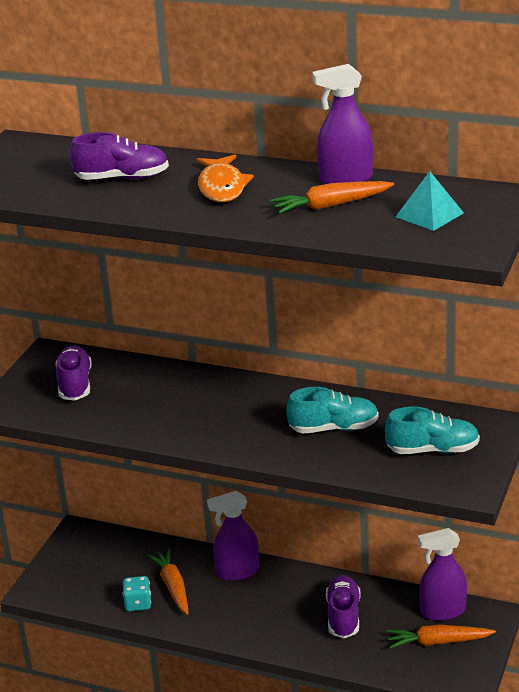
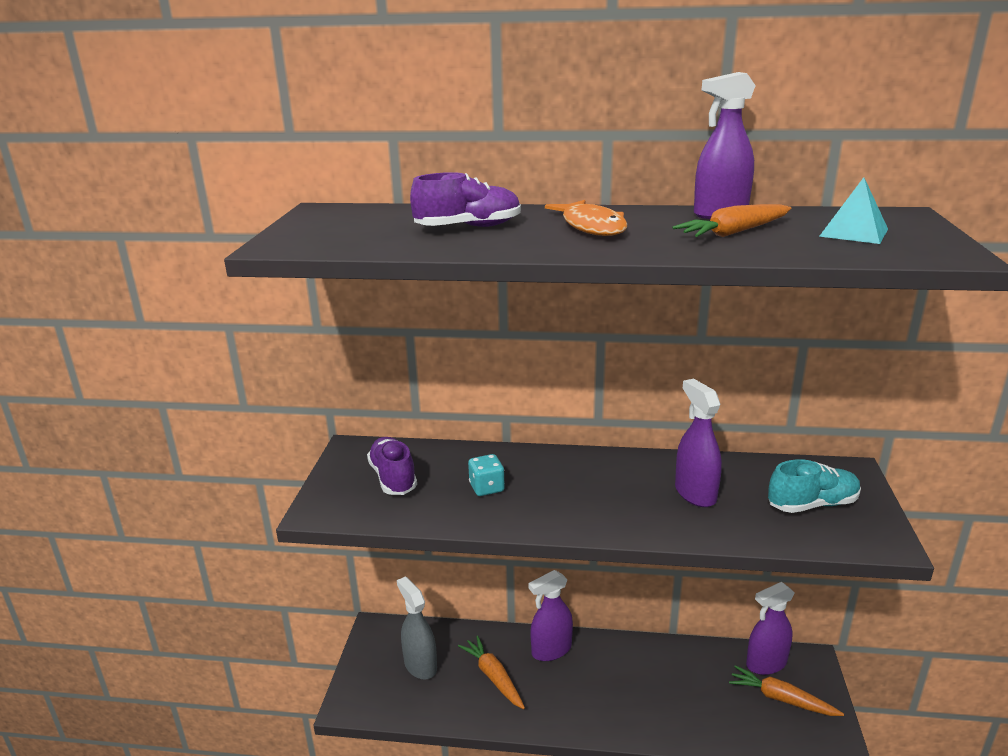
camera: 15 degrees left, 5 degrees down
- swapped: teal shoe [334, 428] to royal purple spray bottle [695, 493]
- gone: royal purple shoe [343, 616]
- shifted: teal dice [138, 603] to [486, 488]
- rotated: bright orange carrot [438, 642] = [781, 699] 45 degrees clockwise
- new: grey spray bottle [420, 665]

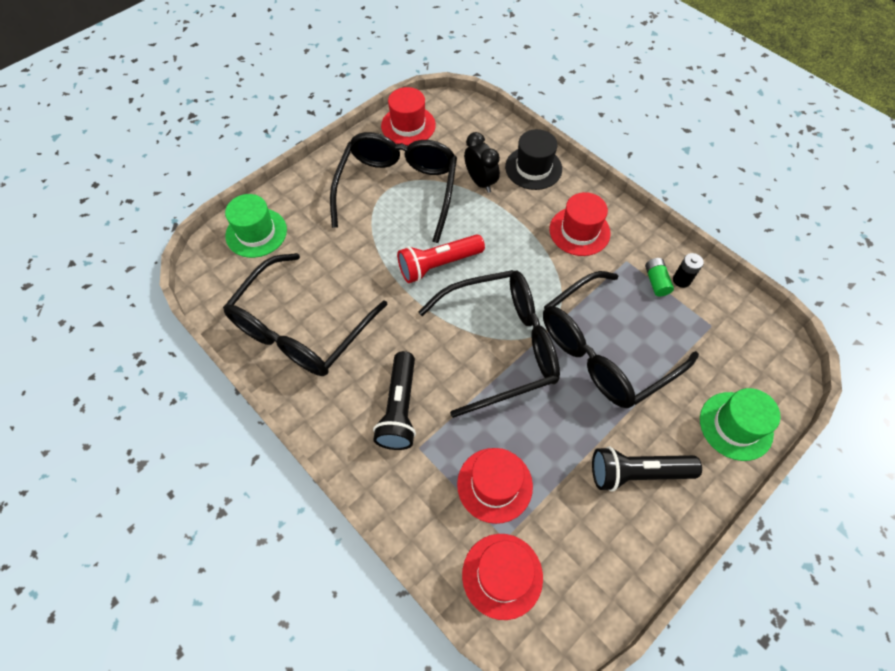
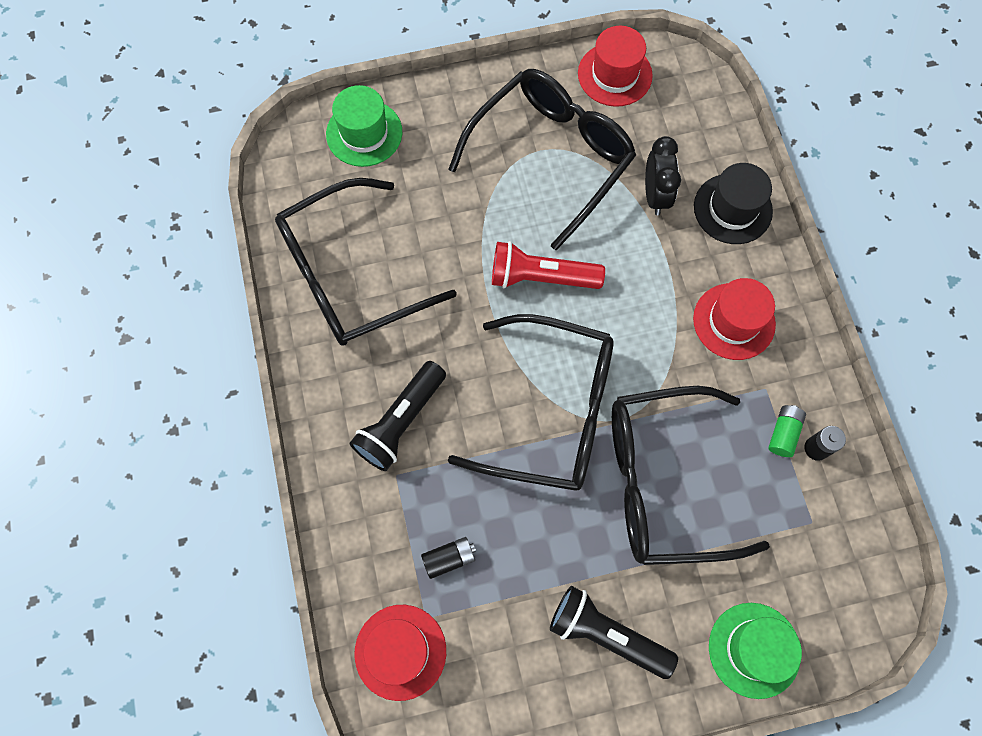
camera: 30 degrees right, 10 degrees up
- swapped: crimson tall hat [494, 485] to black battery [449, 558]

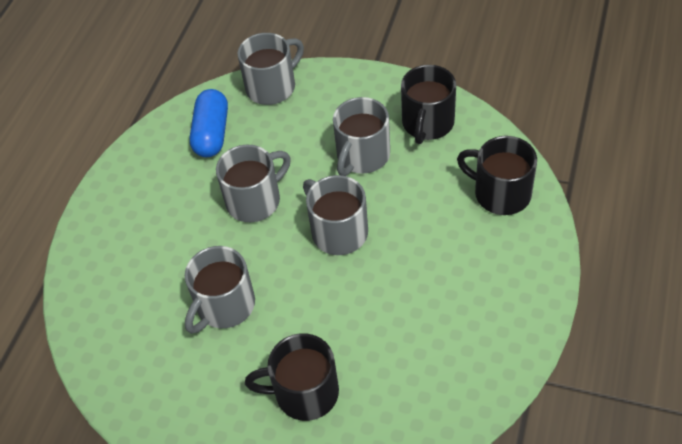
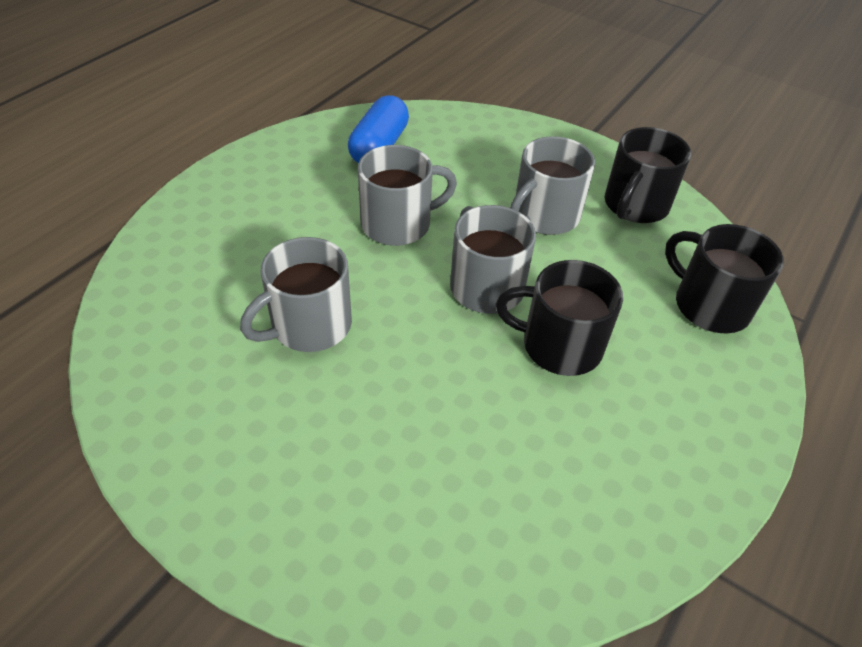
camera: 10 degrees right, 5 degrees down
- gone: grey mug [272, 87]
- shifted: black mug [304, 392] to [559, 345]

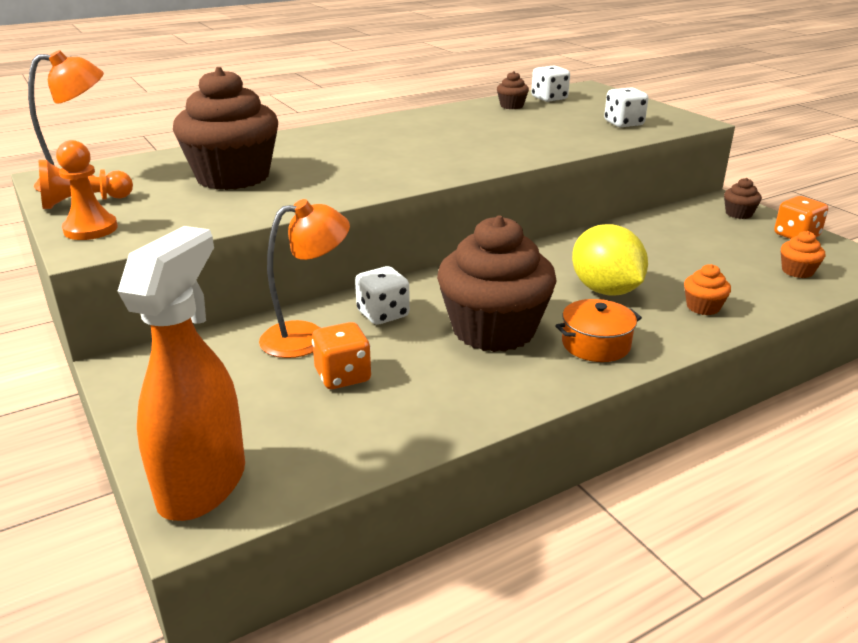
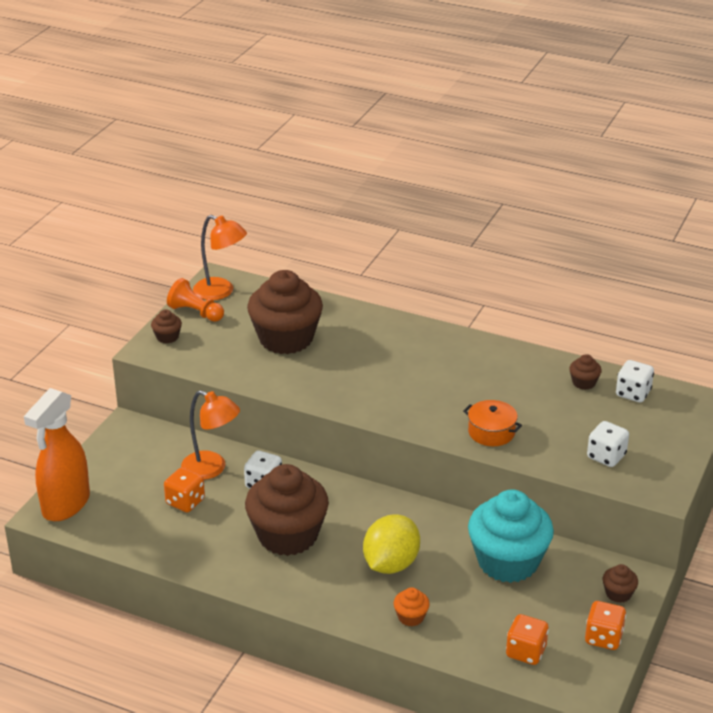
camera: 55 degrees right, 5 degrees up
- swapped: bright orange chess pawn [90, 229] to dark brown cupcake [167, 337]
- rotated: bright orange spray bottle [203, 484] = [65, 505] 135 degrees clockwise
- swapped: bright orange cupcake [797, 271] to bright orange dice [526, 652]
- shifted: bright orange stockpot [595, 344] to [491, 432]
- new: teal cupcake [508, 562]

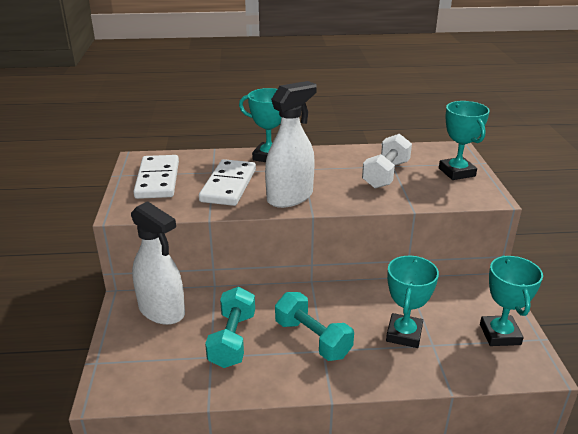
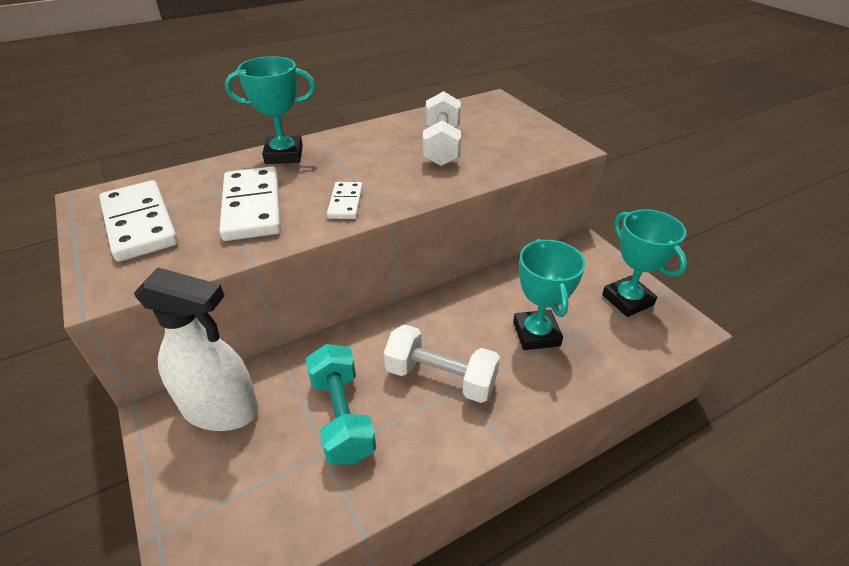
camera: 25 degrees left, 10 degrees up
- swapped: white spray bottle [290, 197] to white domino piece [346, 203]
- gone: teal award cup [456, 172]
- repainted: teal hand weight [312, 339] to white hand weight [440, 378]

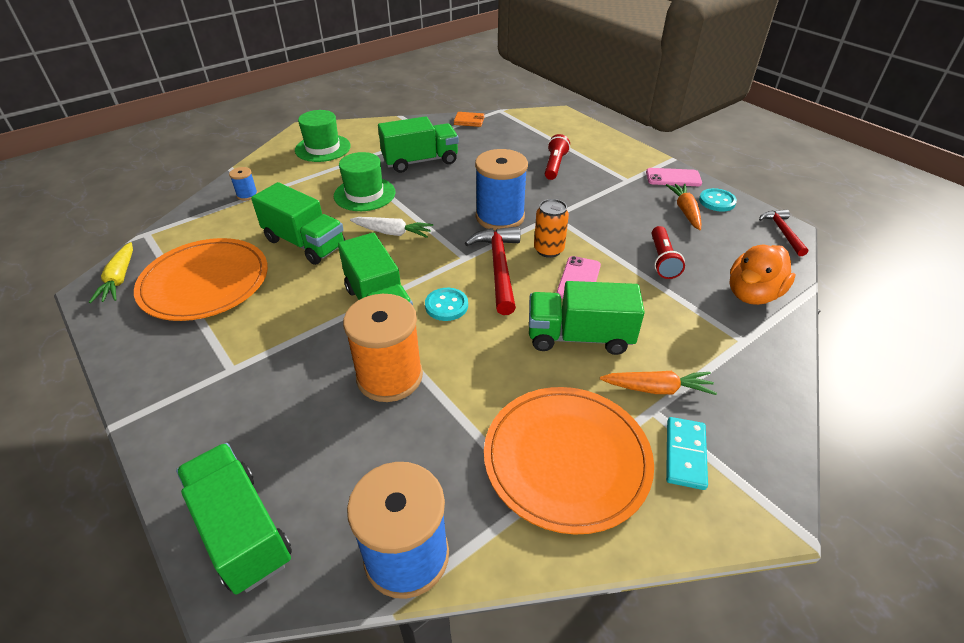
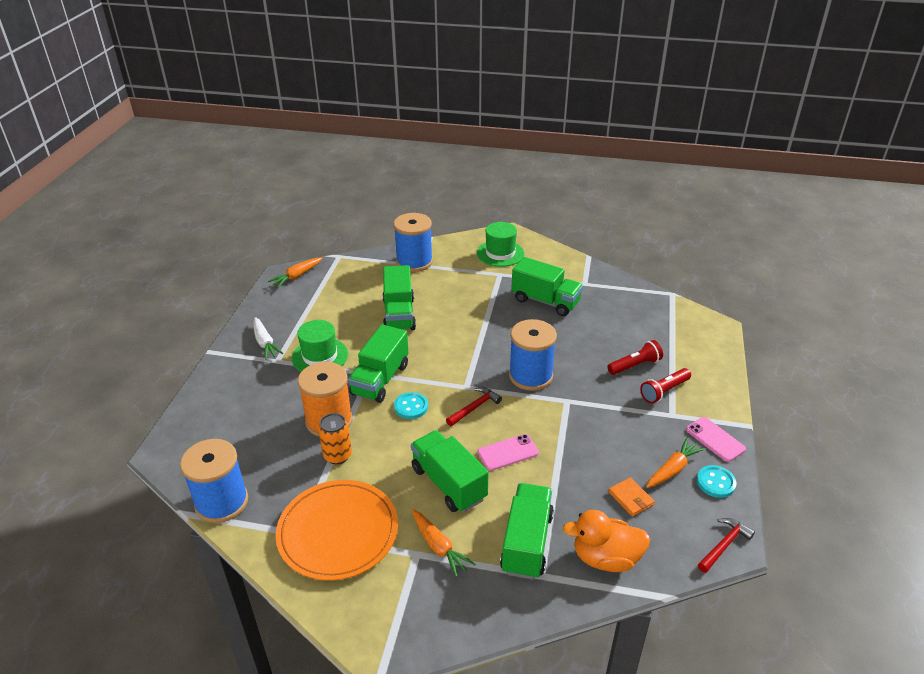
camera: 50 degrees right, 5 degrees down
- shifted: bright orange wallet [469, 121] to [630, 498]
- shifted: leaf-green tall hat [364, 194] to [320, 356]
- scaled: cobalt reel of thread [247, 195] = [414, 262] x2.28
- shifted: bright orange can [548, 250] to [337, 455]
- shifted: white carrot [392, 233] to [265, 343]
- scaled: crimson carpenter's hammer [498, 267] = [474, 407] x0.60
- shifted: crimson pocket torch [662, 260] to [664, 391]
- gone: bright orange plate [205, 282]
- repainted: golden carrot [119, 279] to bright orange carrot [297, 276]
- gone: teal domino piece [685, 454]
- shifted: leaf-green truck [242, 530] to [527, 543]

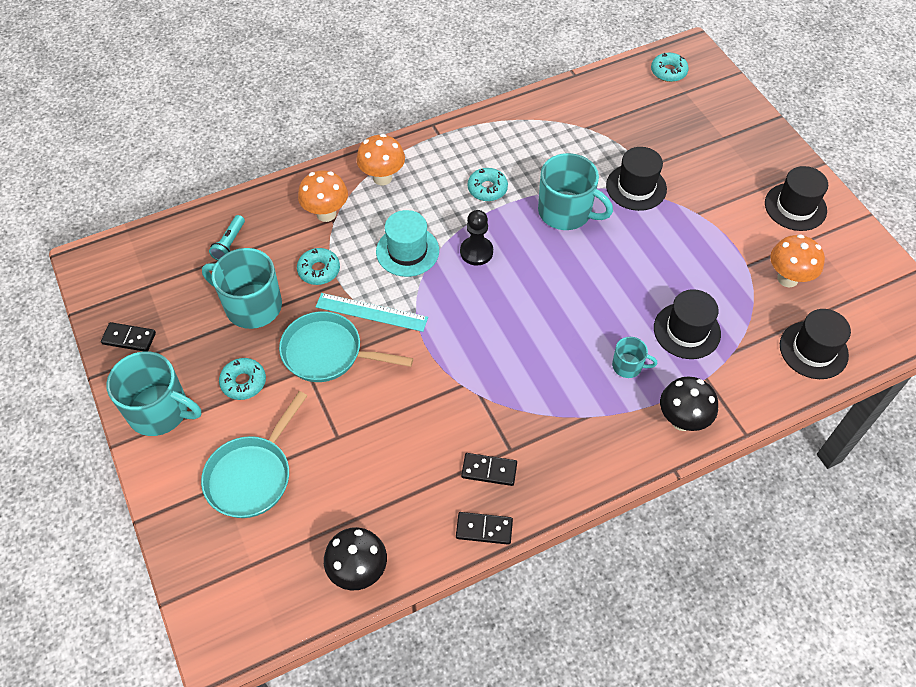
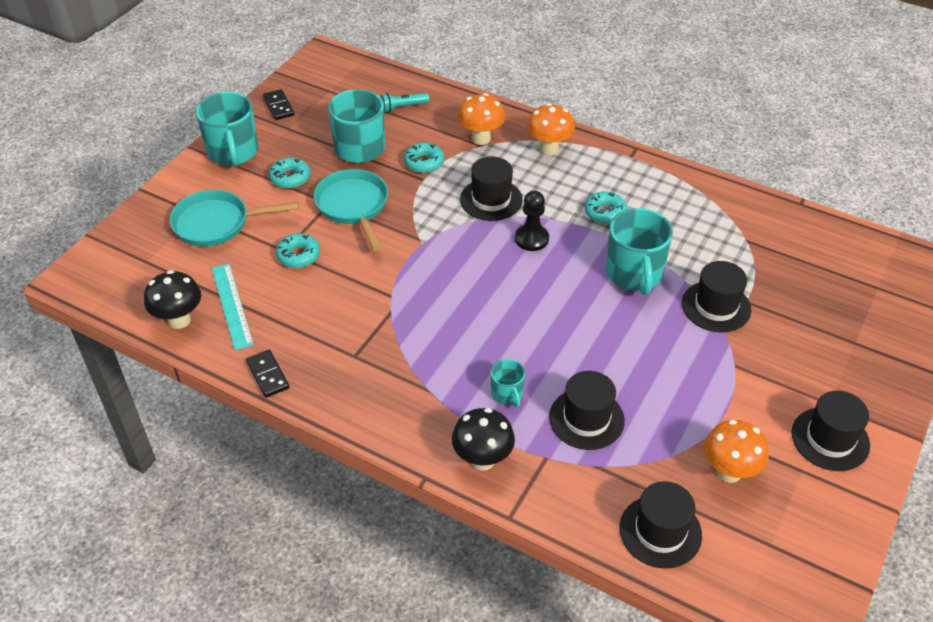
camera: 55 degrees right, 10 degrees down
- shifted: teal doughnut [668, 72] to [299, 255]
- repainted: teal tall hat [407, 251] to black tall hat [491, 199]
- shifted: teal straightedge [371, 312] to [231, 305]
- gone: black domino piece [489, 470]

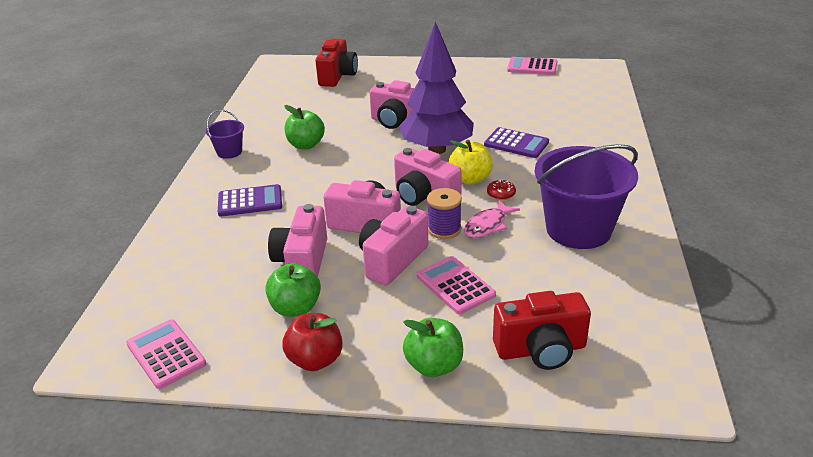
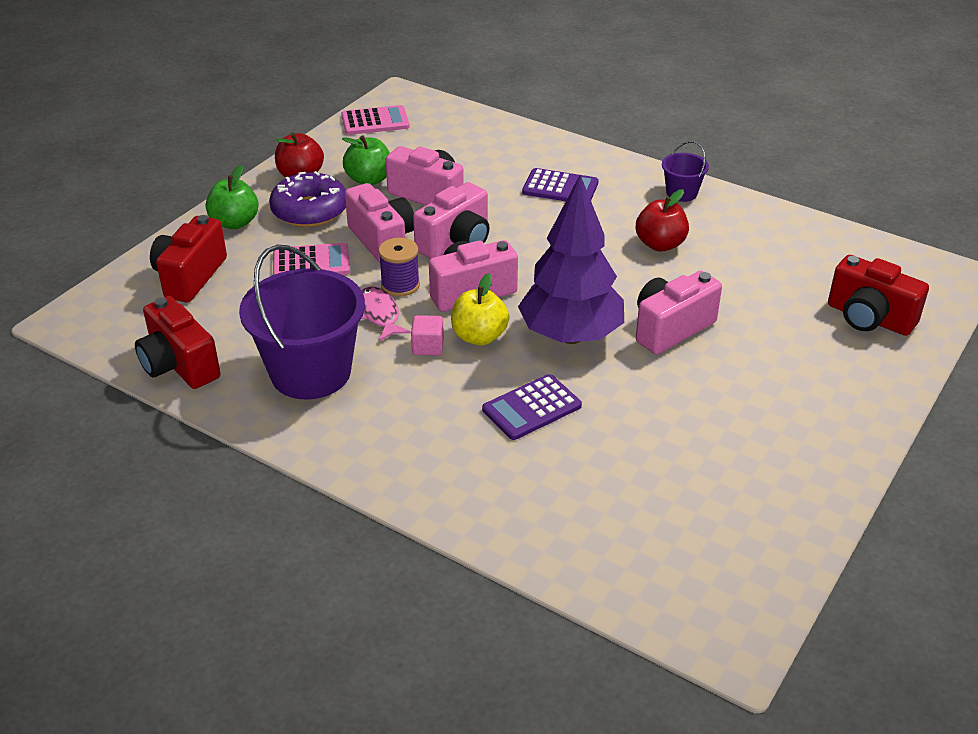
camera: 115 degrees right, 5 degrees up
- gone: pink pocket calculator [532, 67]
- repainted: leaf-green apple fruit [306, 145] to crimson apple fruit [660, 244]
- swapped: crimson doughnut [501, 194] to pink block [428, 347]
- rotated: royal purple pocket calculator [250, 201] = [560, 187] 90 degrees counterclockwise
- new: royal purple doughnut [310, 210]
- new: crimson camera [179, 365]

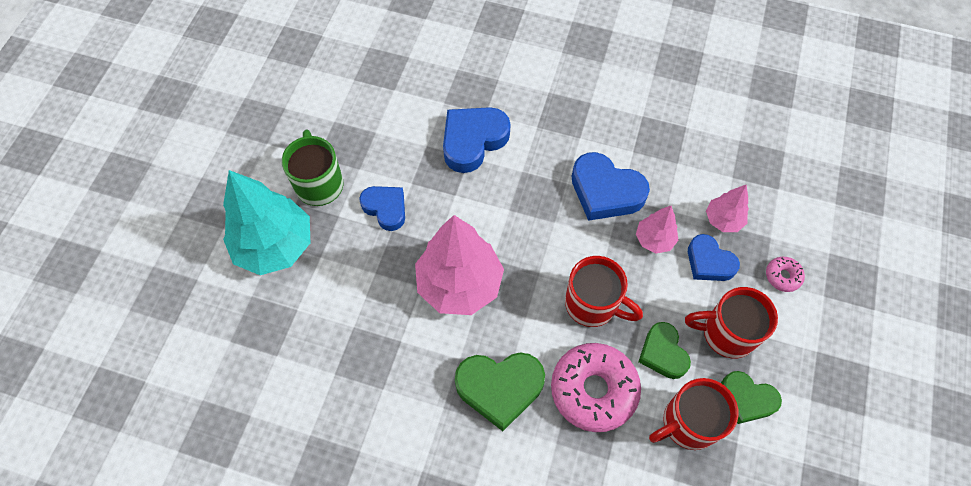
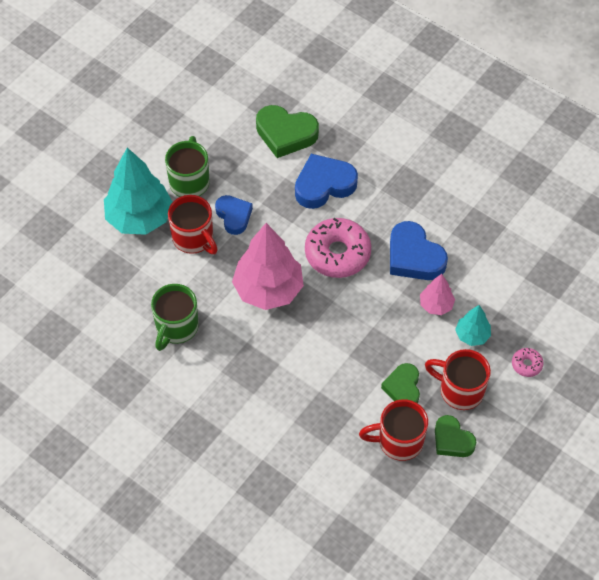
camera: 20 degrees right, 5 degrees down
- gone: pink toy tree [723, 220]
- swapped: cobalt love heart [709, 262] to teal toy tree [472, 335]
- shifted: crimson mug [593, 304] to [194, 238]
- shifted: pink doughnut [593, 390] to [337, 253]
- shifted: leaf-green love heart [499, 388] to [286, 134]
- new: leaf-green mug [176, 327]

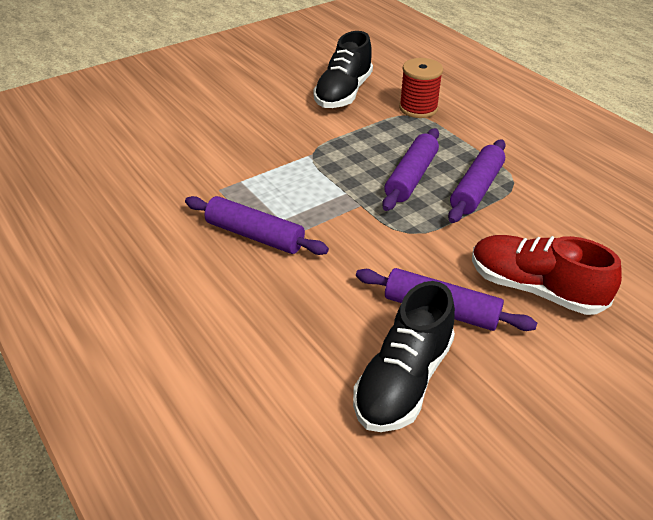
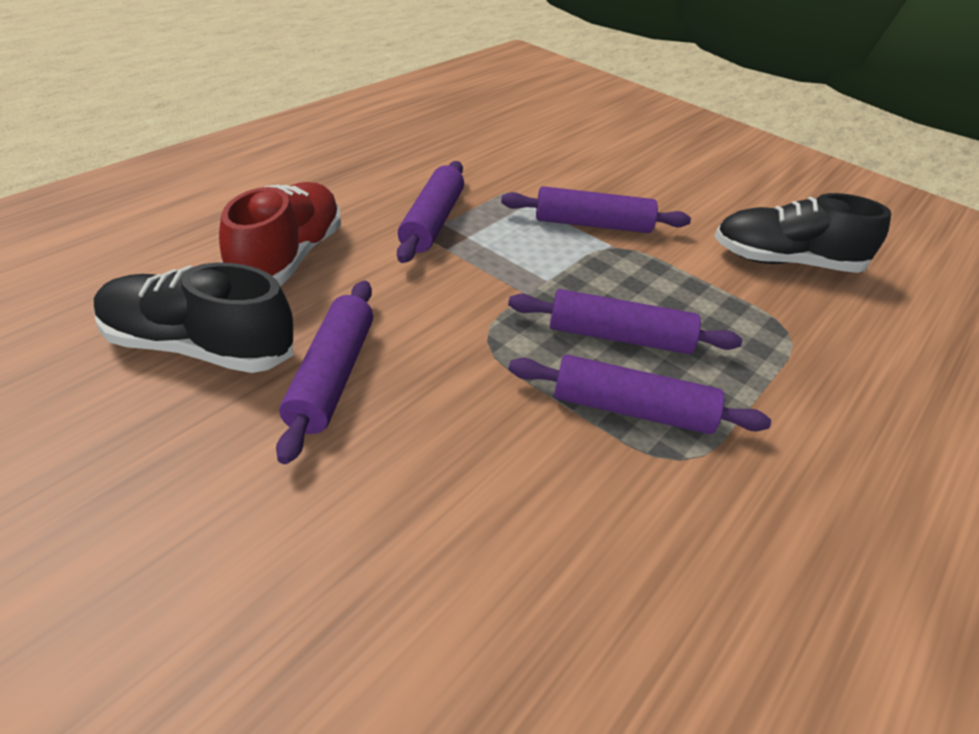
camera: 70 degrees right, 0 degrees up
- gone: crimson reel of thread [418, 108]
- shifted: crimson shoe [535, 289] to [287, 257]
- new: royal purple dough roller [592, 224]

